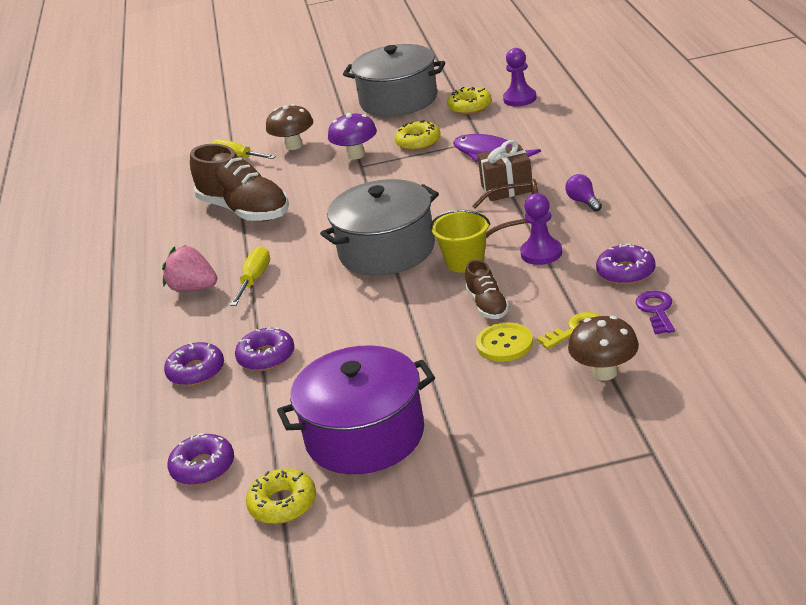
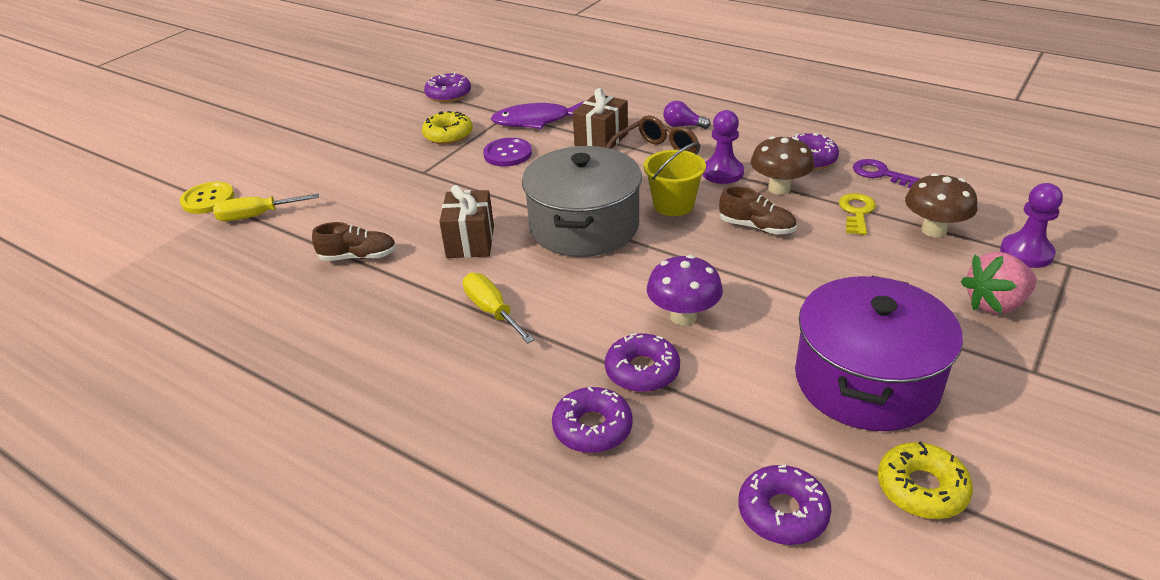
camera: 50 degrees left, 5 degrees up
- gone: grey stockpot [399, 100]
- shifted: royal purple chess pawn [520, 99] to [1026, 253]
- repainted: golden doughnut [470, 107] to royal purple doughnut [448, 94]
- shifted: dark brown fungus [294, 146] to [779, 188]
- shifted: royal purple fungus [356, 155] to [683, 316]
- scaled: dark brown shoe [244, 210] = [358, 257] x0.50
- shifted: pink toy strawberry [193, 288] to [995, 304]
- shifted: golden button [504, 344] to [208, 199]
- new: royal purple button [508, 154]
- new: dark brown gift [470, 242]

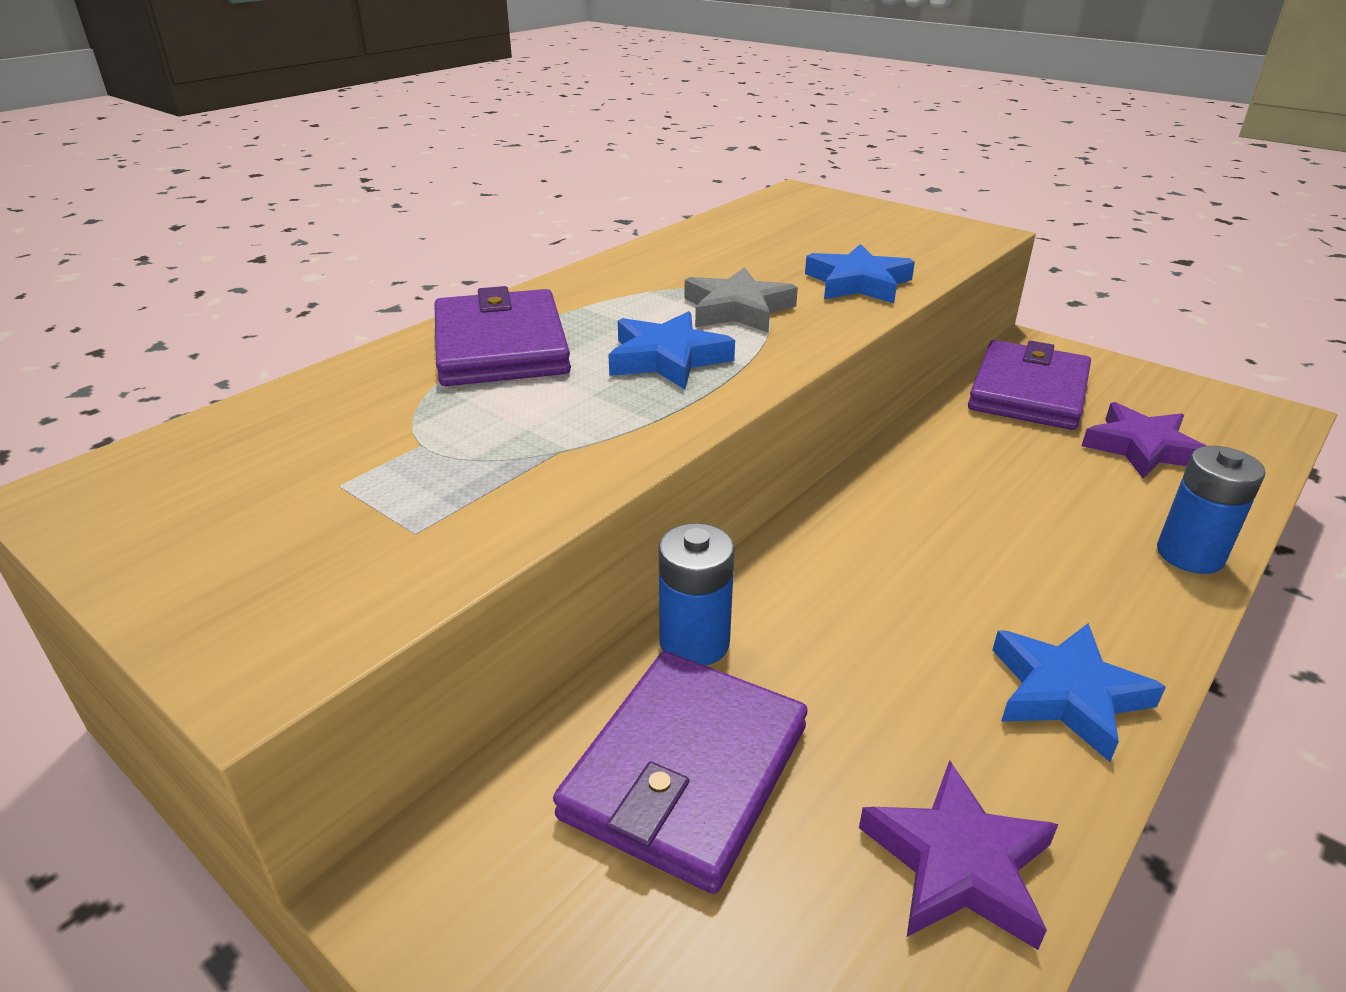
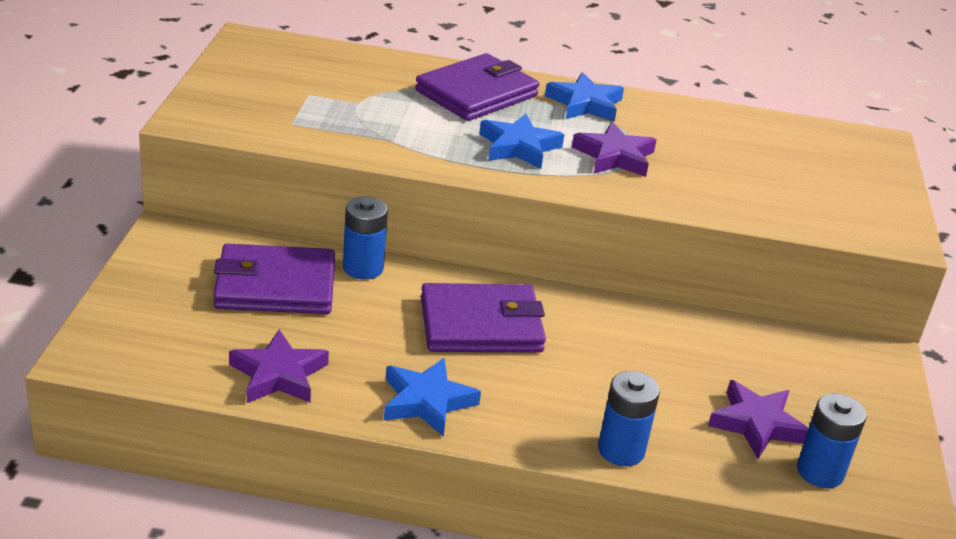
camera: 55 degrees right, 0 degrees up
- shifted: cobalt star [858, 283] to [585, 104]
- repainted: grey star [737, 309] to royal purple star [614, 156]
- shifted: royal purple wallet [1028, 392] to [481, 325]
- new: cobalt battery [820, 472]

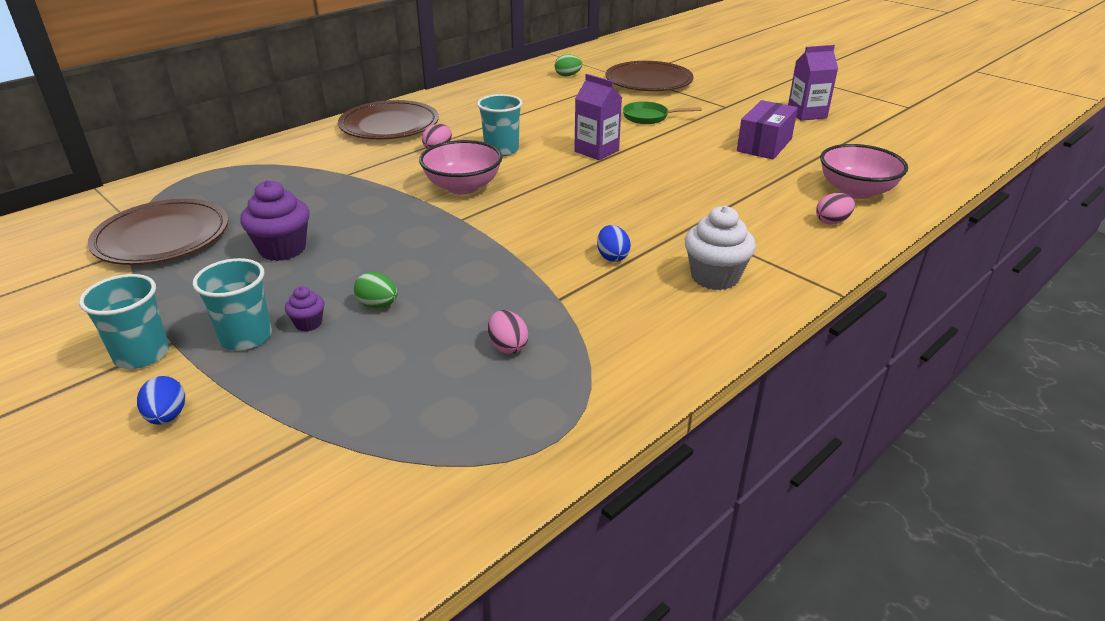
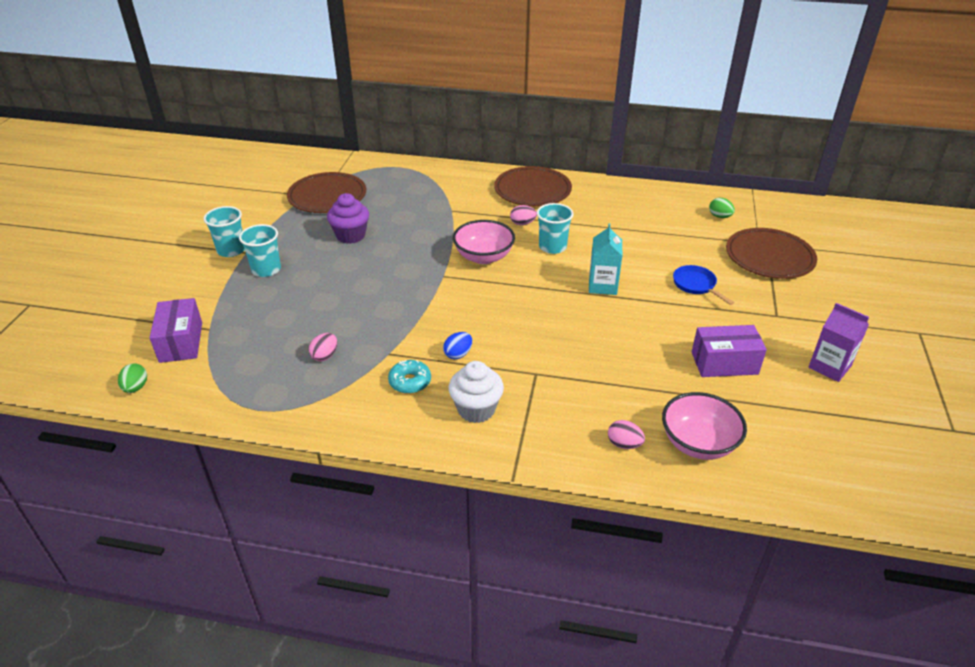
camera: 55 degrees right, 5 degrees up
- repainted: royal purple juice carton [596, 151] to teal juice carton [602, 285]
- repainted: leaf-green frying pan [649, 117] to cobalt frying pan [696, 285]
- shifted: leaf-green egg shape [378, 305] to [136, 388]
- gone: royal purple cupcake [308, 323]
- gone: cobalt egg shape [167, 416]
- new: royal purple parcel [181, 342]
- new: teal doughnut [410, 382]

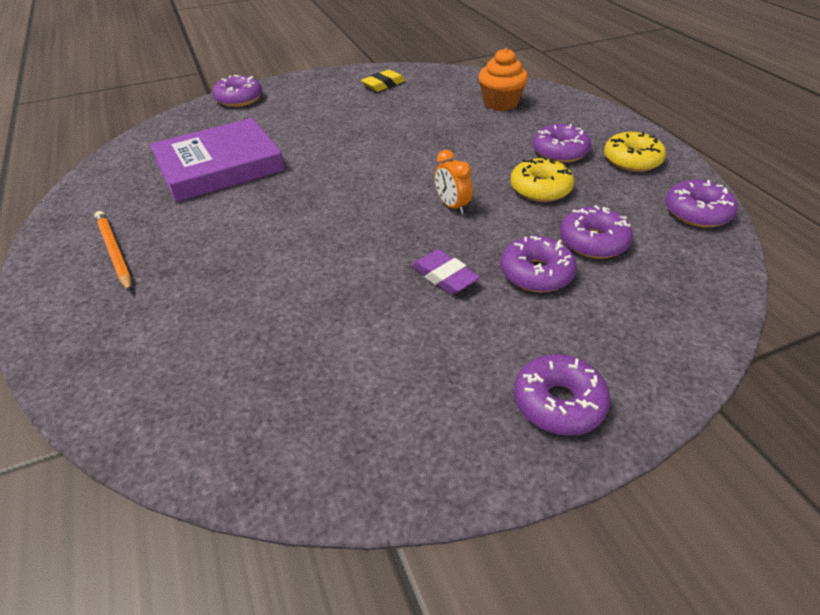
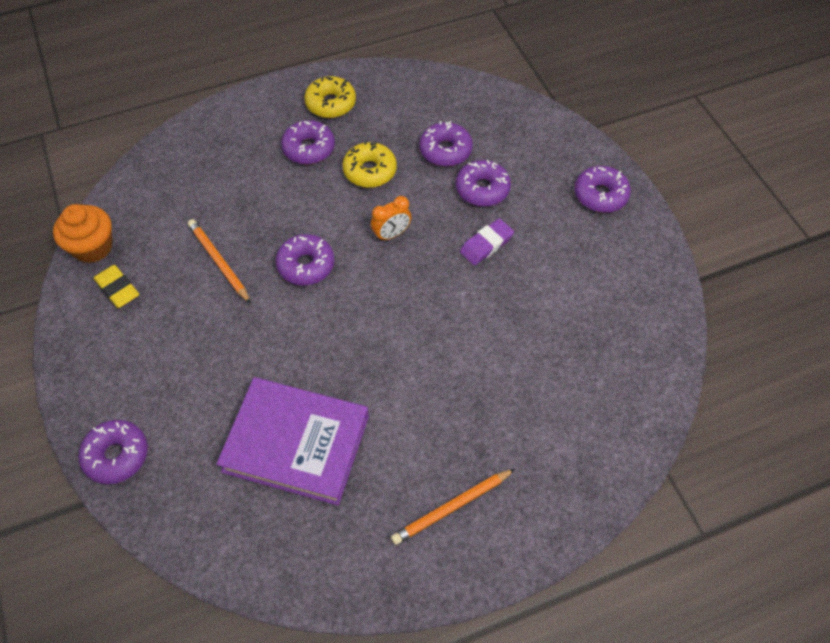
camera: 90 degrees left, 15 degrees up
- shifted: bright orange cupcake [500, 103] to [93, 247]
- rotated: royal purple hardback [219, 166] = [296, 444] 45 degrees counterclockwise
- shifted: royal purple doughnut [697, 212] to [306, 265]
- new: bright orange wooden pencil [219, 262]

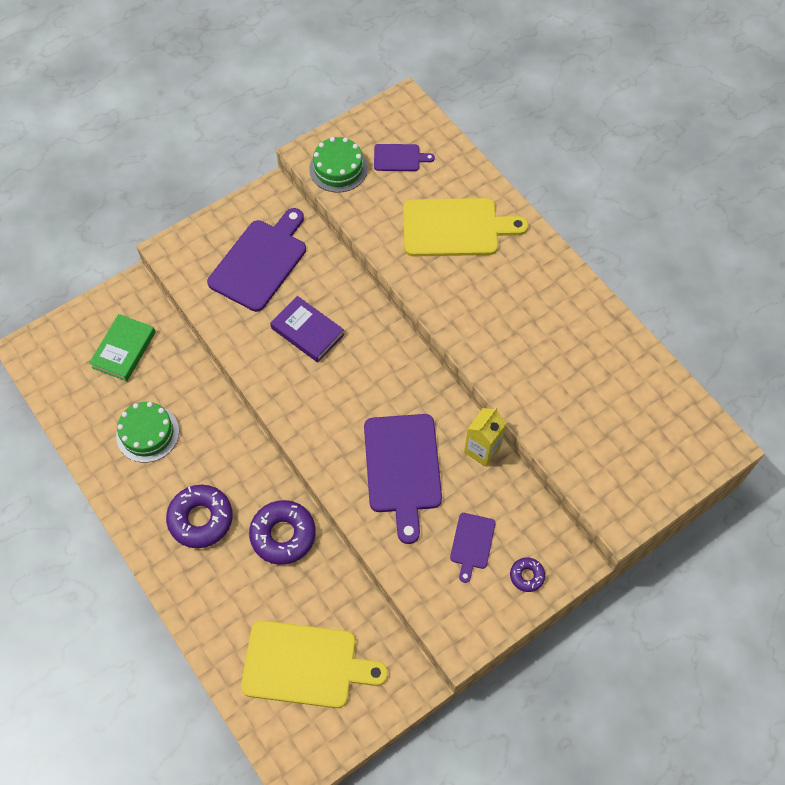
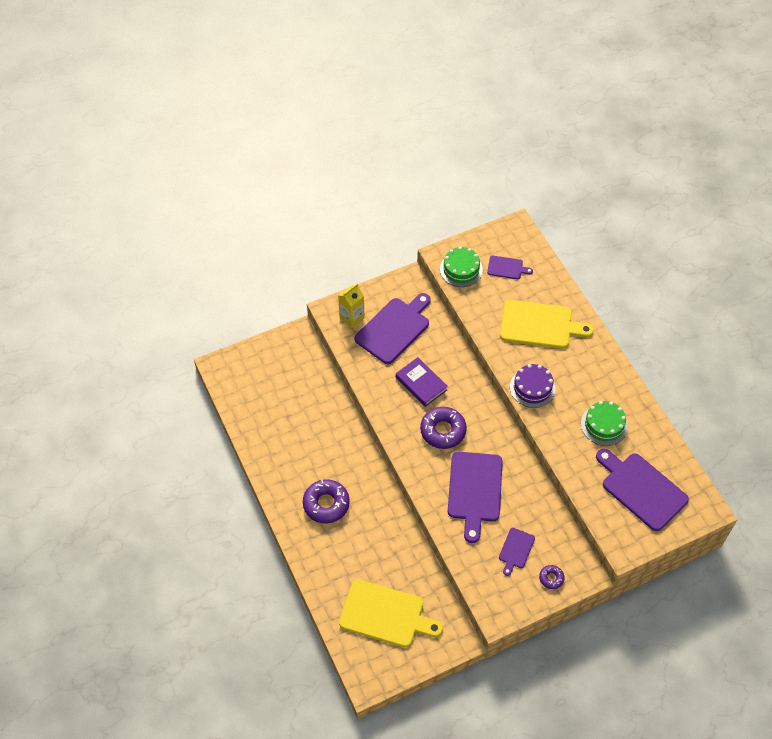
camera: 10 degrees right, 5 degrees down
- gone: leaf-green hardback [124, 350]
- shifted: leaf-green gateau [147, 433] to [604, 425]
- shifted: golden juice carton [482, 450] to [352, 318]
- shifted: royal purple doughnut [283, 535] to [443, 431]
- new: royal purple gateau [532, 387]
- new: royal purple chopping board [641, 489]

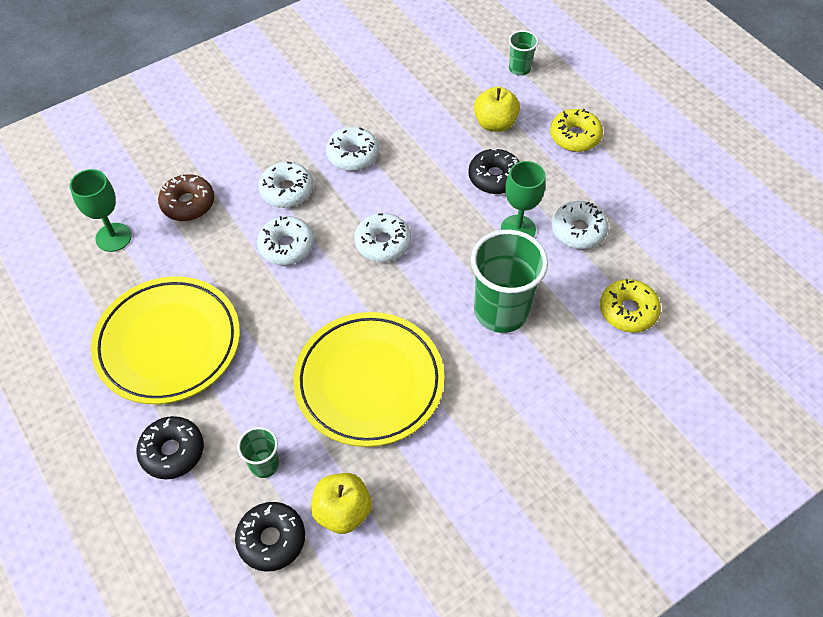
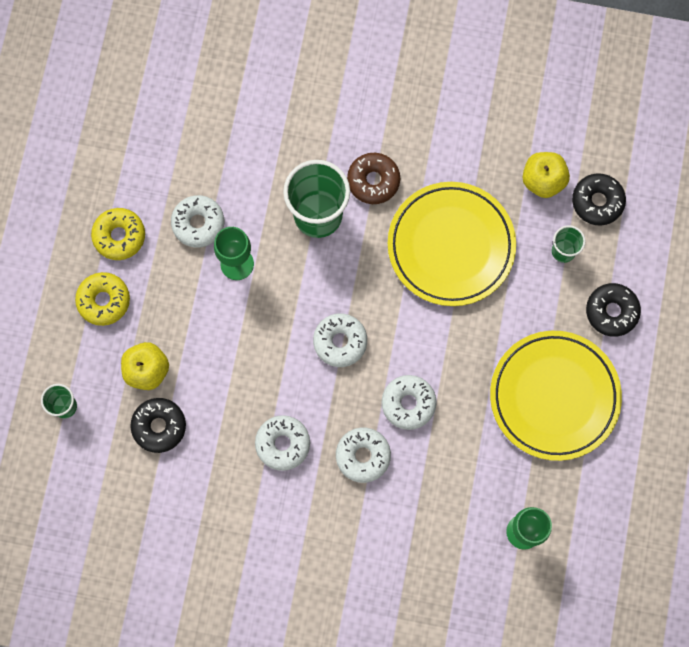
camera: 135 degrees left, 20 degrees up
- shifted: black doughnut [494, 177] to [159, 426]
- shifted: dark brown doughnut [188, 203] to [373, 181]
- shifted: golden doughnut [628, 311] to [119, 236]

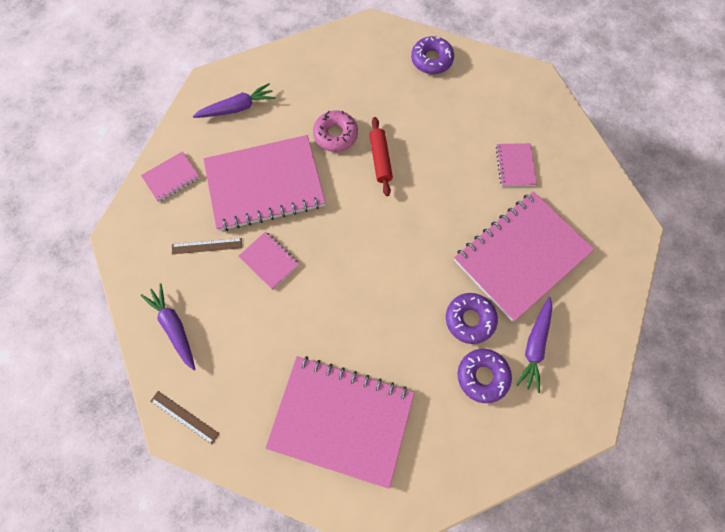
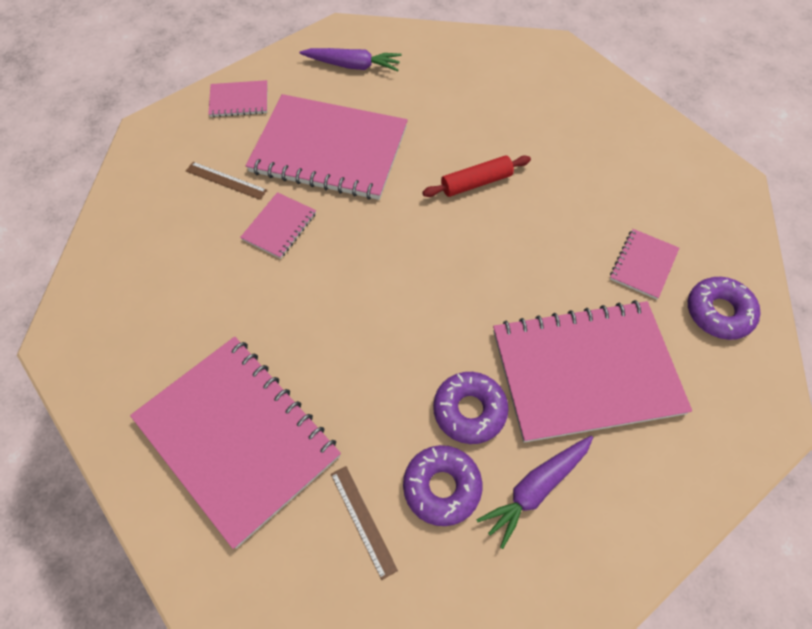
camera: 30 degrees right, 10 degrees down
- shifted: royal purple doughnut [431, 60] to [718, 312]
- gone: pink doughnut [335, 135]
- rotated: crimson dough roller [380, 159] = [476, 183] 45 degrees clockwise
- rotated: pink exercise book [269, 261] = [279, 226] 45 degrees clockwise
- gone: royal purple carrot [174, 327]
- shifted: dark brown straightedge [184, 417] to [363, 520]

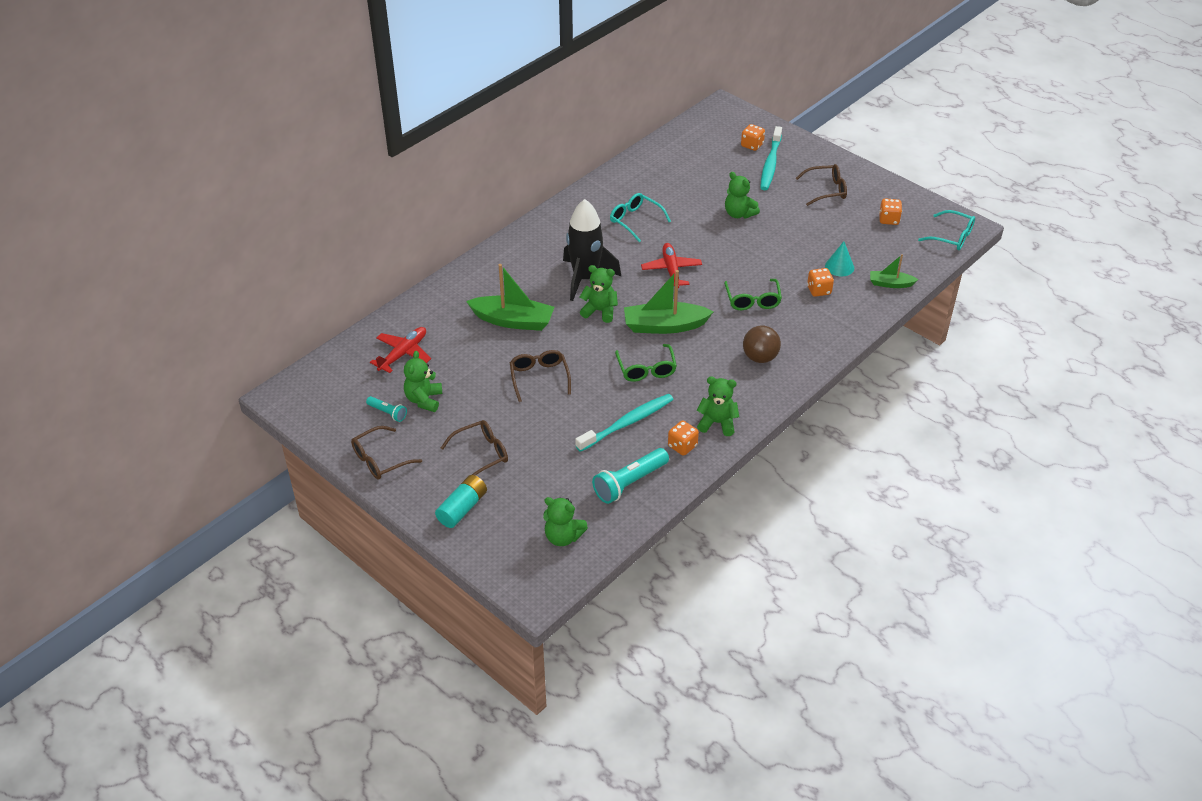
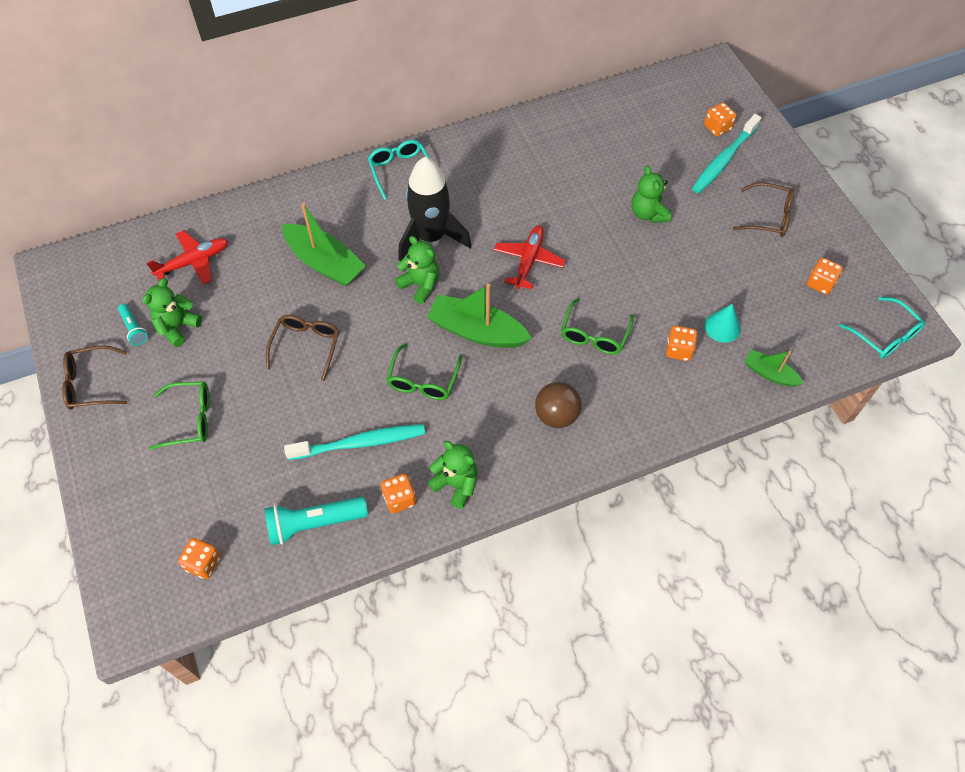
camera: 25 degrees right, 15 degrees up
- shifted: teal spectacles [635, 220] to [400, 170]
- repainted: dark brown spectacles [481, 454] to leaf-green spectacles [190, 419]
- gone: teal battery [462, 508]
- swapped: leaf-green teddy bear [563, 537] to bright orange dice [203, 563]

